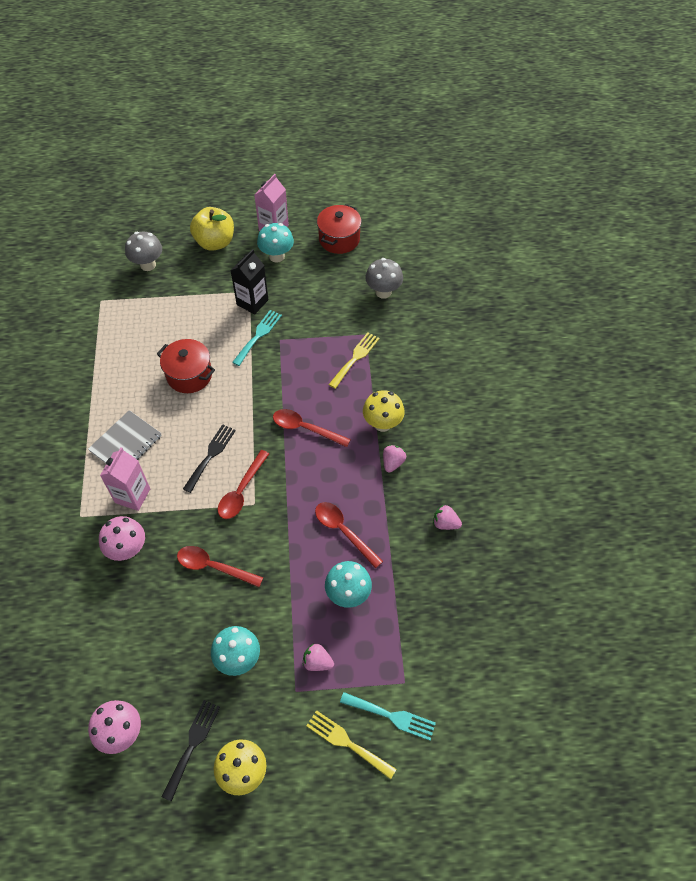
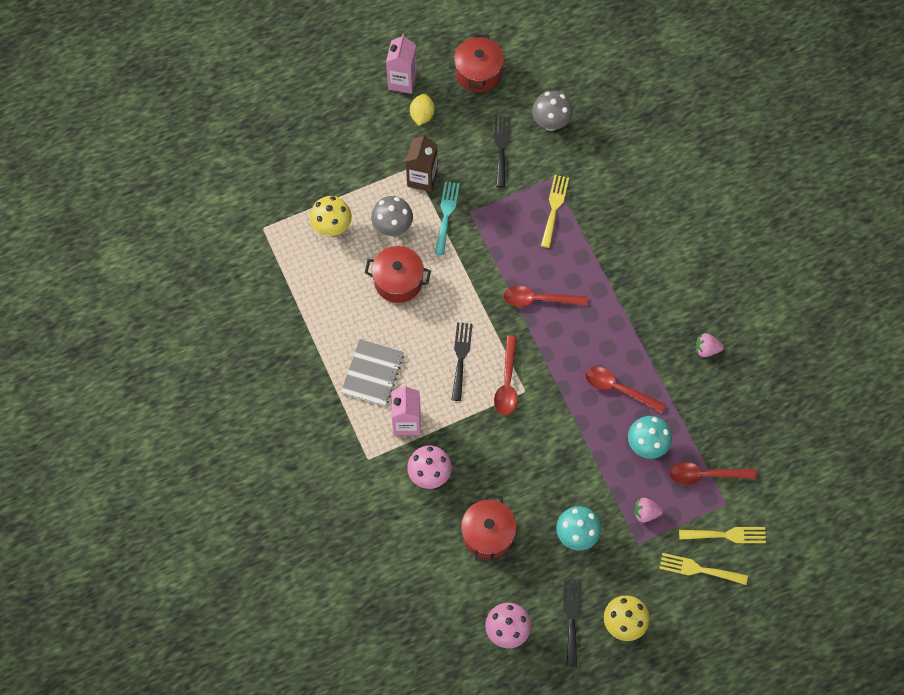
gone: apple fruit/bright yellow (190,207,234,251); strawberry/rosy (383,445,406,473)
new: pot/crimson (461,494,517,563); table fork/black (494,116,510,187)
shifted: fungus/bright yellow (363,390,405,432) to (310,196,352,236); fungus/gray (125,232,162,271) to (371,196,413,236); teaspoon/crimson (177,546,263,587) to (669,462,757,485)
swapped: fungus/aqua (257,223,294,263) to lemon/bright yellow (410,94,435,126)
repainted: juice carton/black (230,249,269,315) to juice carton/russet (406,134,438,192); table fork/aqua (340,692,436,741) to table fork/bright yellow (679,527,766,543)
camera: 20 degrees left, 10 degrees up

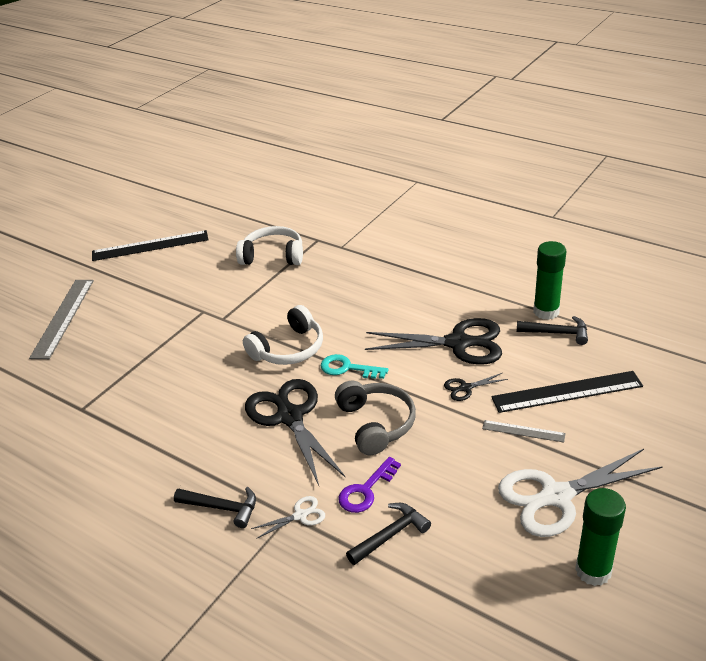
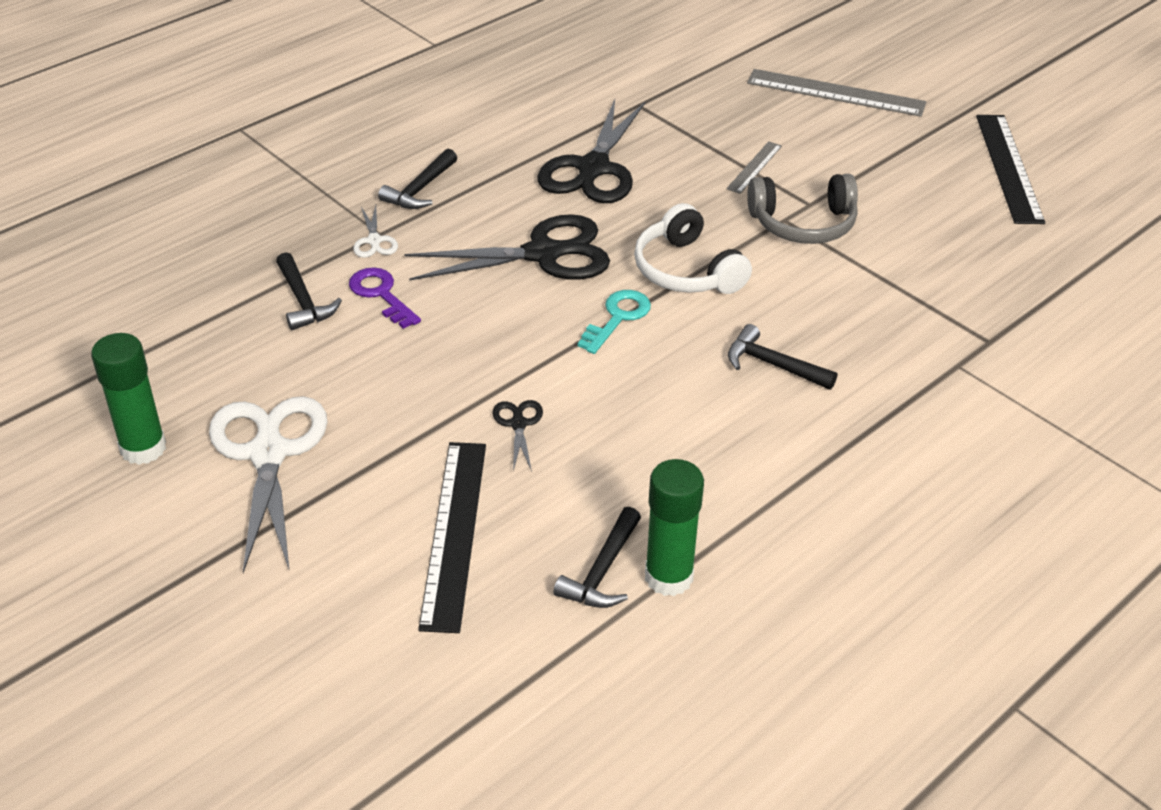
gone: over-ear headphones/pure white (236,226,303,265)
new: carpenter's hammer/black (728,324,837,390)
shifted: pair of scissors/black (365,318,502,365) to (537,99,646,203); ruler/gray (482,420,566,442) to (726,141,782,194); over-ear headphones/gray (335,380,416,455) to (747,174,858,244)
camera: 100 degrees right, 5 degrees up

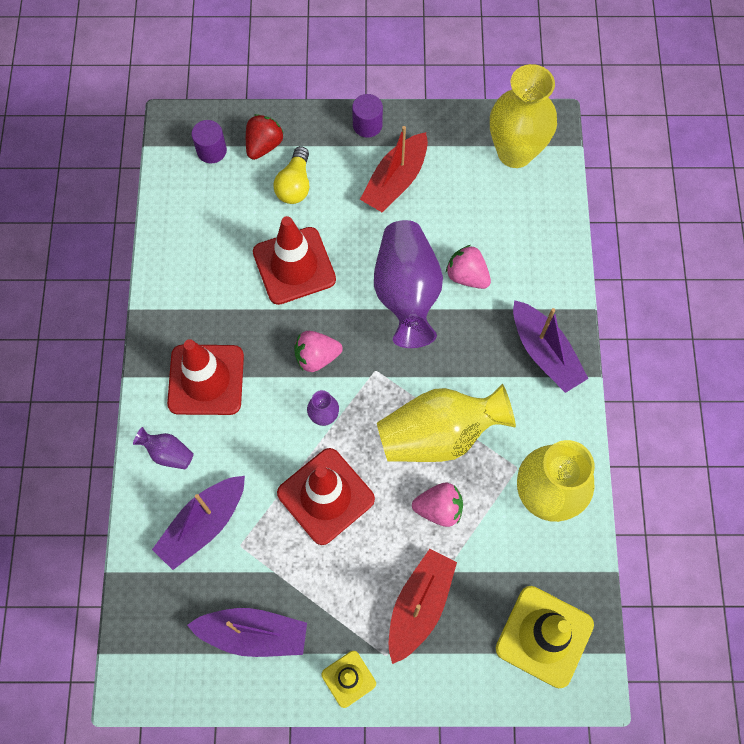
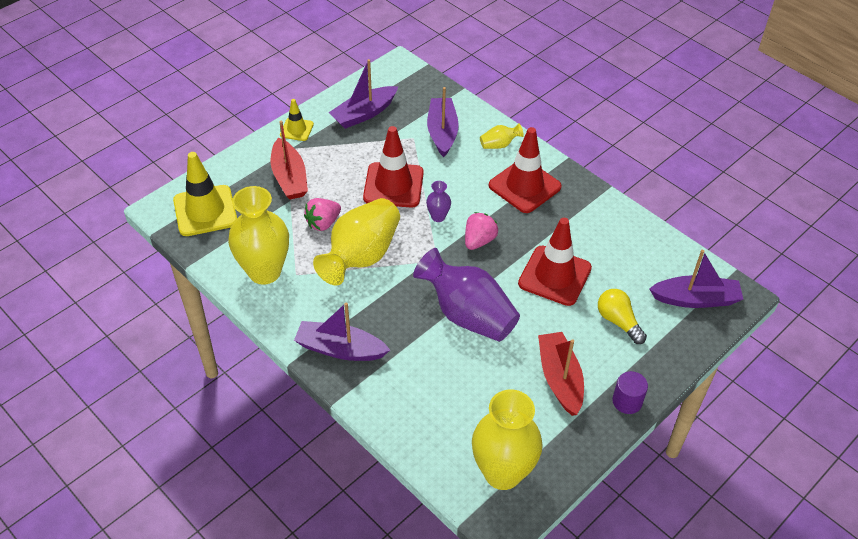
gone: strawberry/crimson (246,114,283,160); strawberry/rosy (446,245,491,289)
swapped: cylinder/purple (192,120,227,164) to sailboat/purple (649,250,743,308)
repainted: vase/purple (133,427,194,469) to vase/bright yellow (480,123,524,149)
camera: 135 degrees right, 20 degrees down

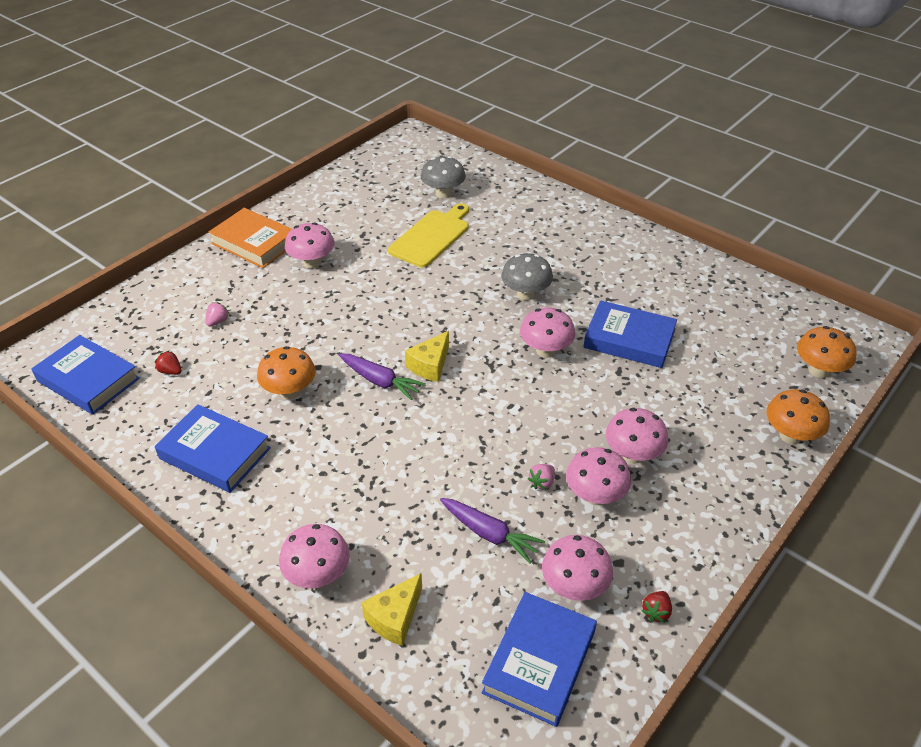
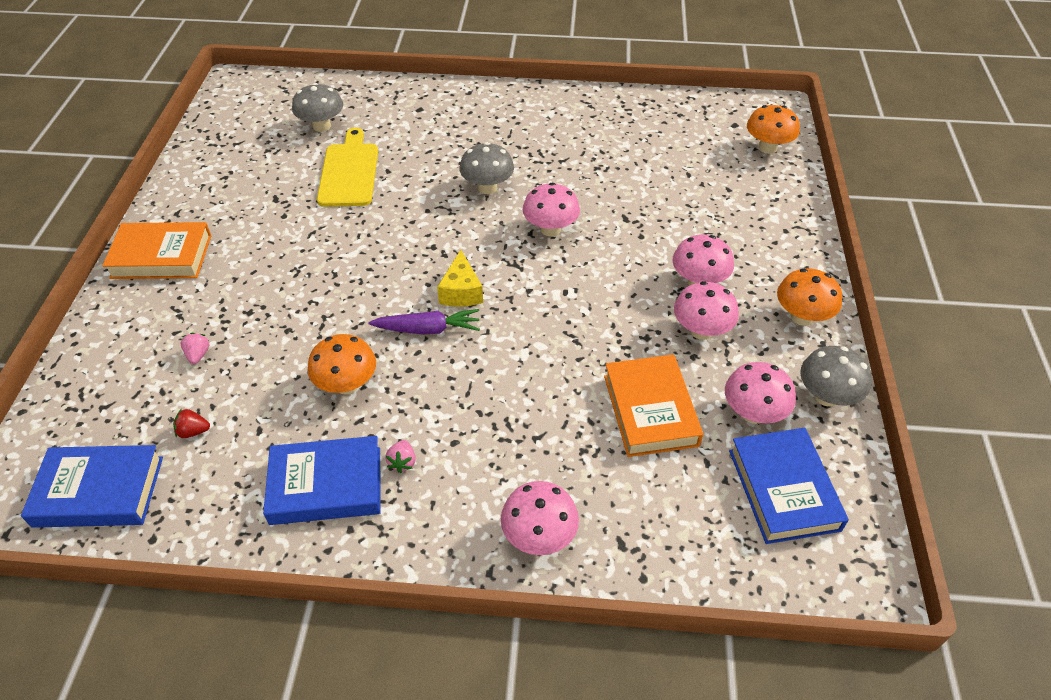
gone: fungus/rosy (285,222,335,269); cheese/bright yellow (361,573,422,646); book/royal blue (583,300,677,368)
shifted: strawberry/rosy (528,464,555,490) to (385,440,416,473); fungus/bright orange (767,389,830,444) to (777,268,842,326)
swapped: carrot/purple (440,498,545,564) to book/bright orange (604,354,703,457); strawberry/crimson (641,591,672,623) to fungus/gray (800,346,872,407)
camera: 35 degrees left, 5 degrees up

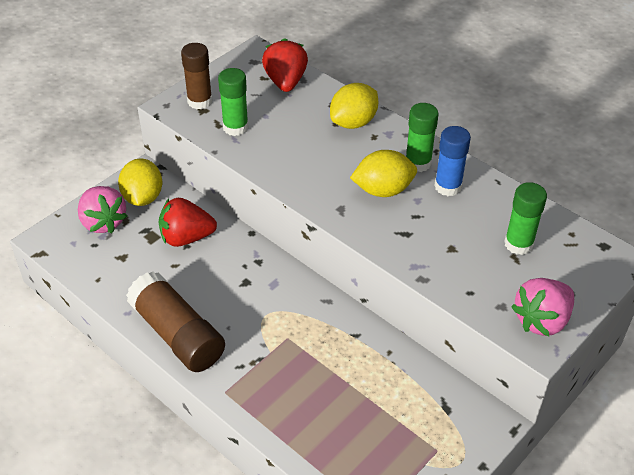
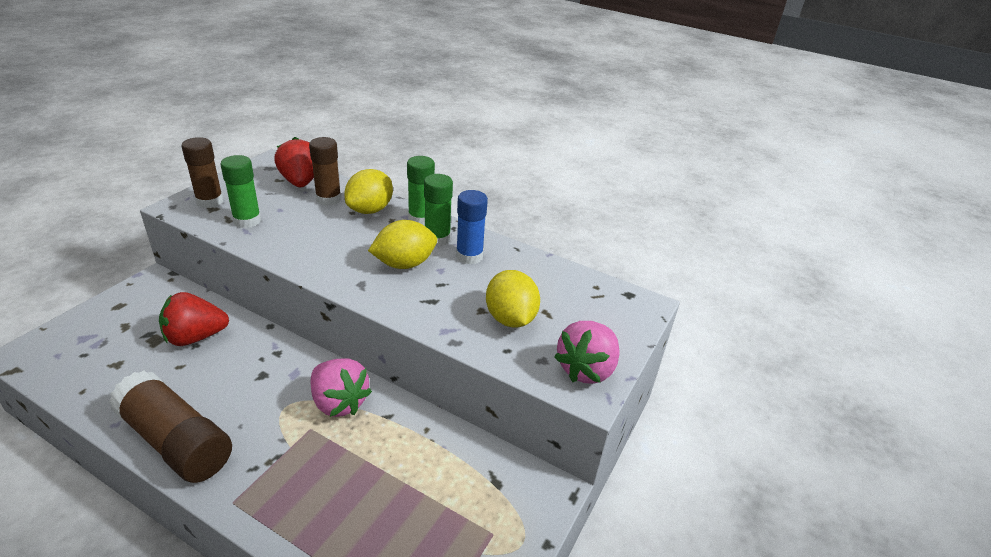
new: glue stick/russet (309,137,341,206)
shifted: strawberry/rosy (78,186,127,233) to (310,358,372,417); glue stick/emerald (504,182,547,255) to (407,156,435,226); lemon/bright yellow (118,158,163,206) to (486,270,540,328)
camera: 15 degrees left, 10 degrees down

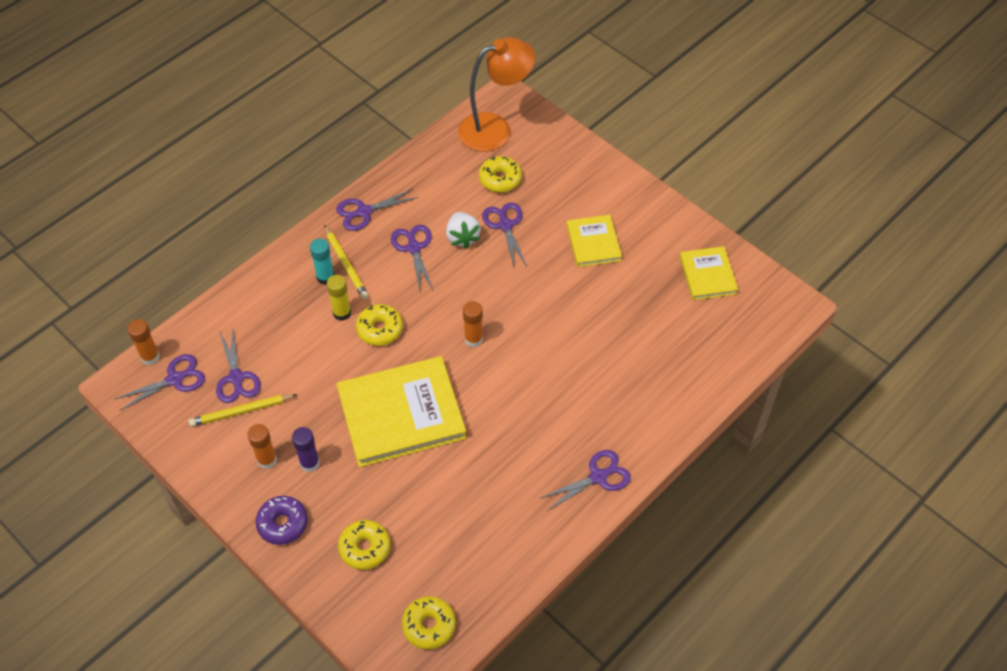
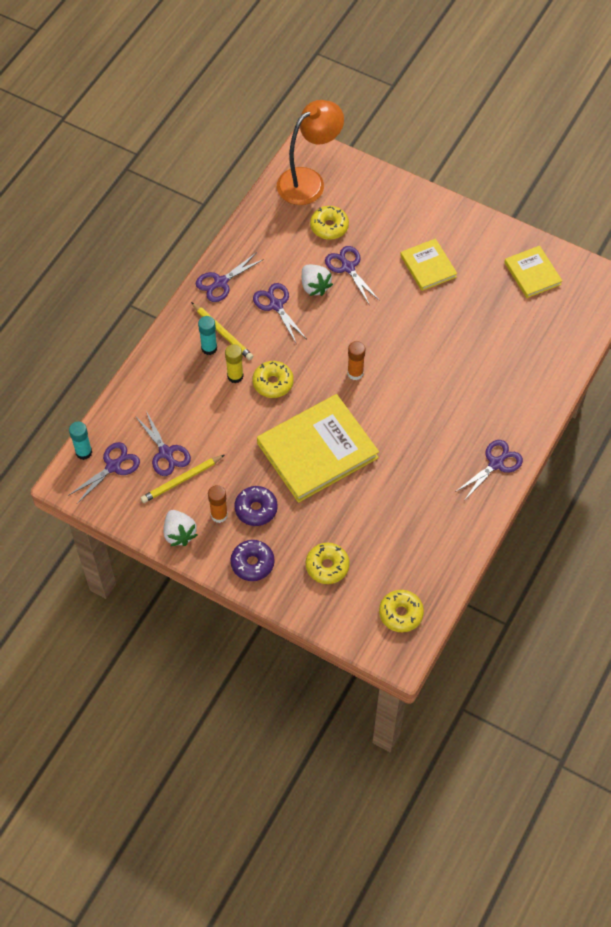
new: strawberry/pure white (163,510,197,546)
swapped: glue stick/purple (292,427,320,472) to doughnut/purple (234,486,278,526)
repainted: glue stick/bright orange (127,319,160,365) to glue stick/aqua (69,421,92,460)
camera: 15 degrees left, 5 degrees up

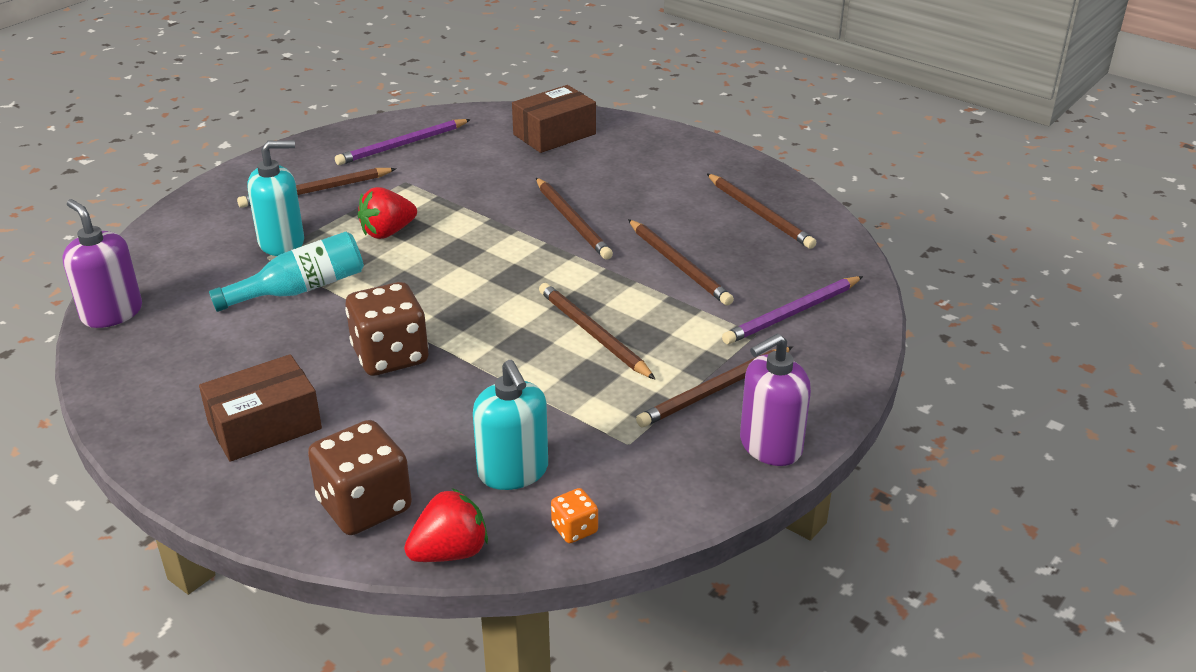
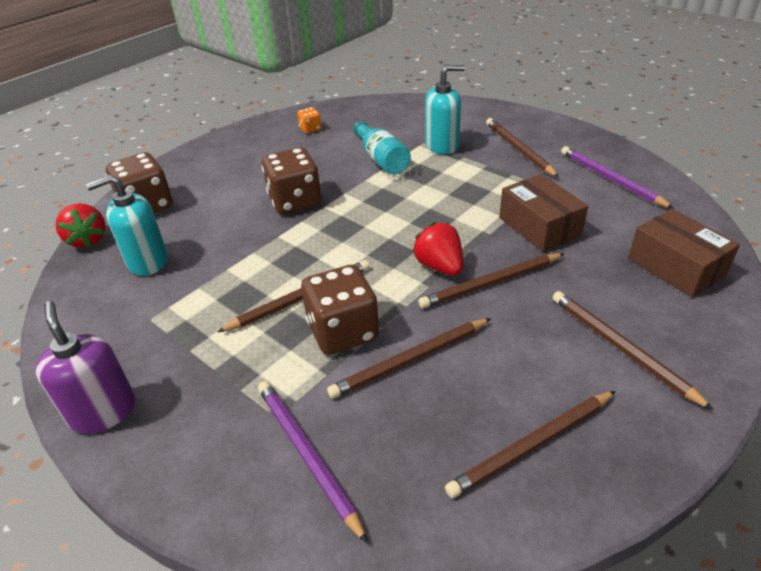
gone: pump bottle/purple (63,199,142,328)
new: dice/russet (301,265,379,355)
shifted: dice/bright orange (551,488,598,543) to (297,107,322,134); strawberry/crimson (358,187,417,239) to (413,222,463,276); parcel/russet (199,354,322,462) to (499,174,588,252); lead pencil/russet (636,346,793,427) to (552,291,714,410)
rotated: pump bottle/aqua (247,140,304,256) = (425,65,465,154) 90 degrees counterclockwise
camera: 95 degrees right, 5 degrees up

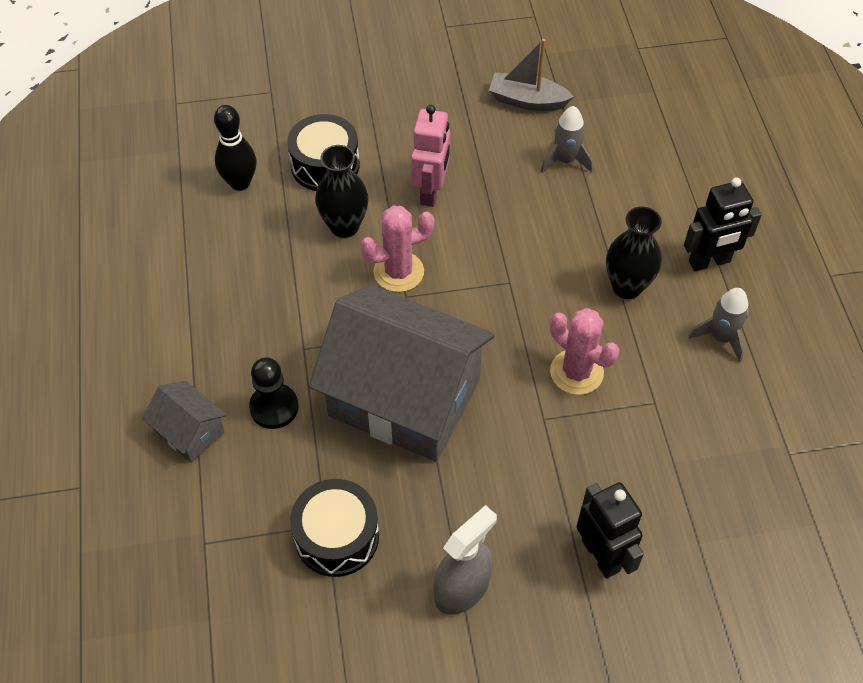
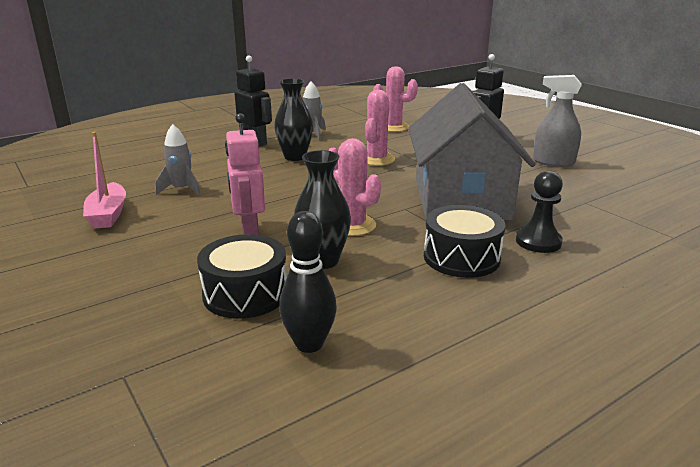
gone: cottage/gray (142,381,227,463)
new: cactus/rosy (373,66,418,132)
shifted: snare drum/black (290,479,379,577) to (424,205,505,278)
repainted: sailboat/gray (489,39,573,111) to sailboat/rosy (83,132,126,228)
rotated: toy robot/rosy (411,105,450,207) = (225,113,265,235) 90 degrees counterclockwise
camera: 115 degrees left, 30 degrees down

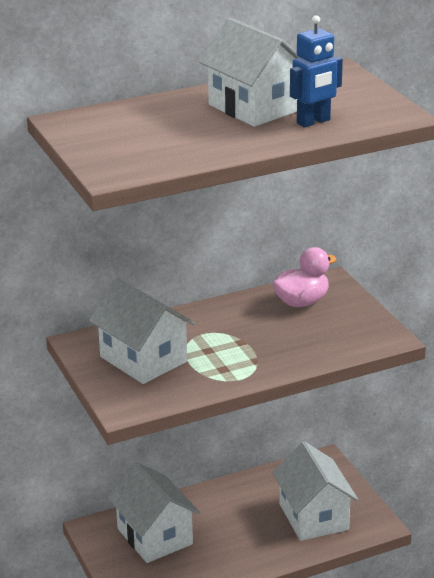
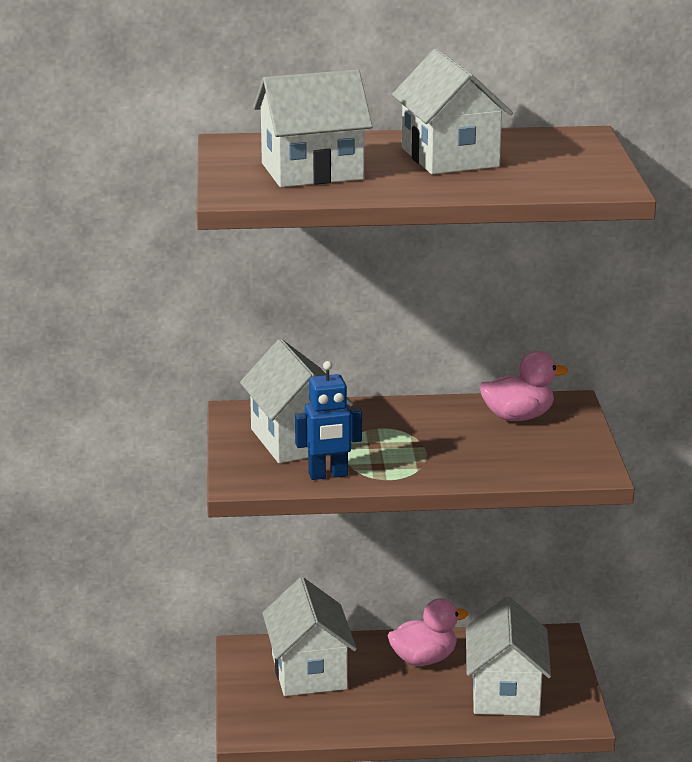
new: cottage/pure white (253,69,373,187); toy duck/rosy (387,598,469,666)
shifted: toy robot/royal blue (290,15,343,128) to (295,361,362,480)
camera: 20 degrees right, 5 degrees down

